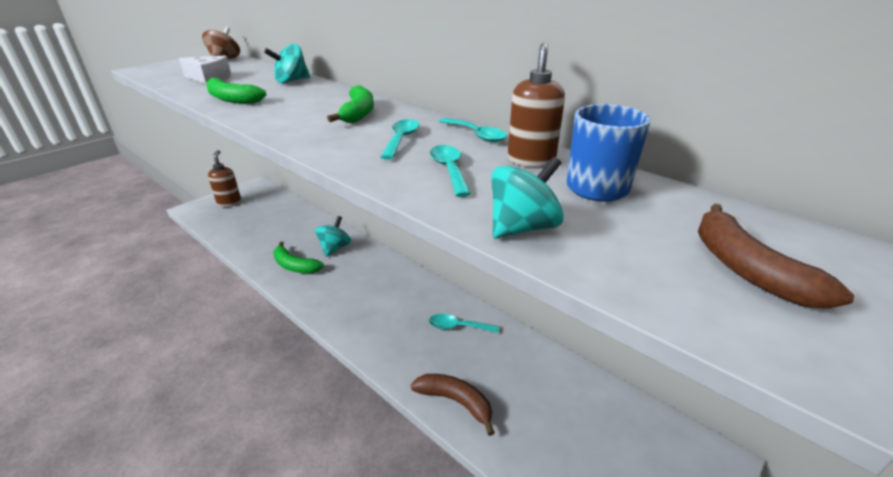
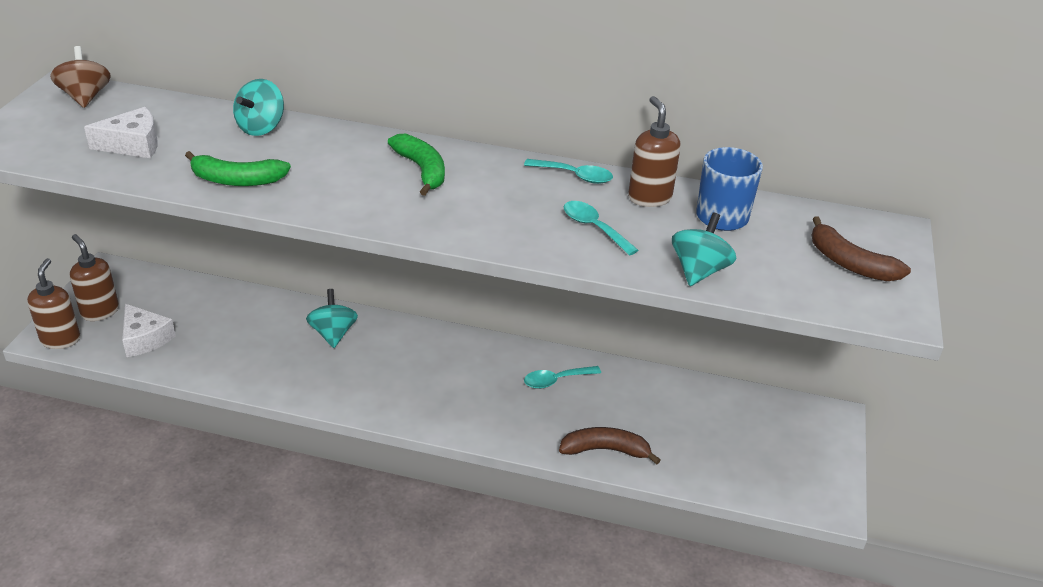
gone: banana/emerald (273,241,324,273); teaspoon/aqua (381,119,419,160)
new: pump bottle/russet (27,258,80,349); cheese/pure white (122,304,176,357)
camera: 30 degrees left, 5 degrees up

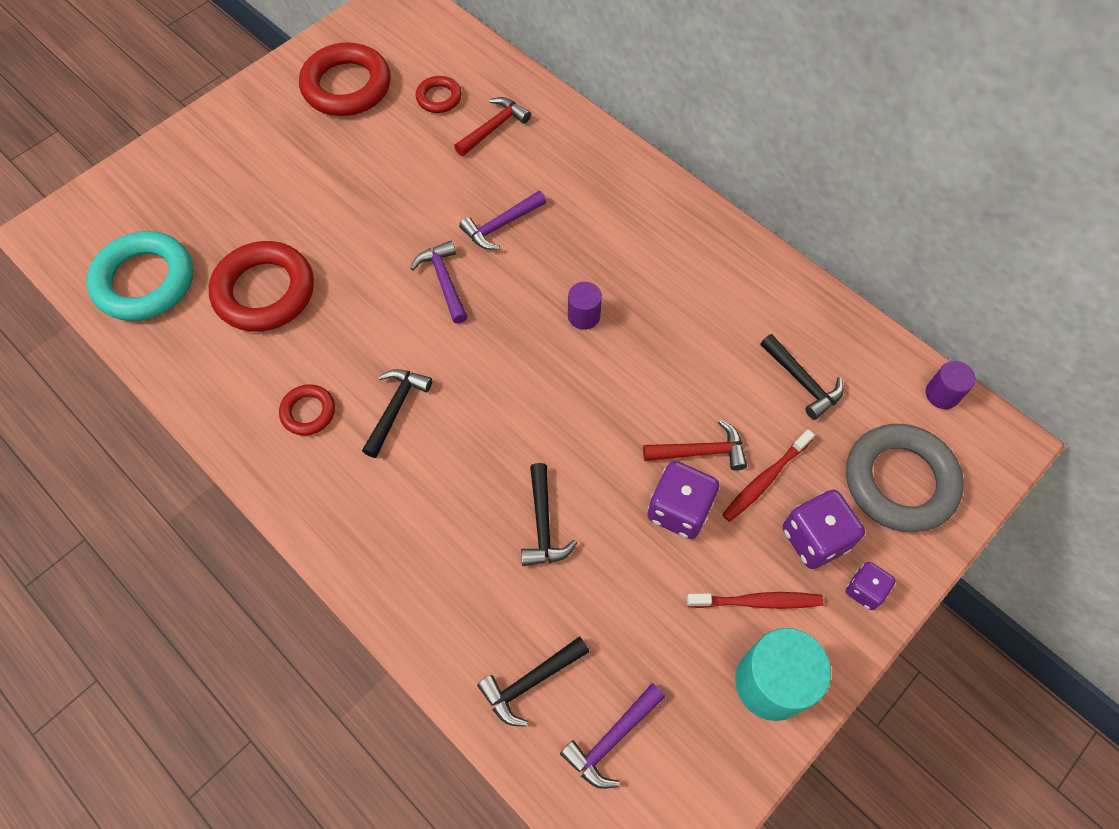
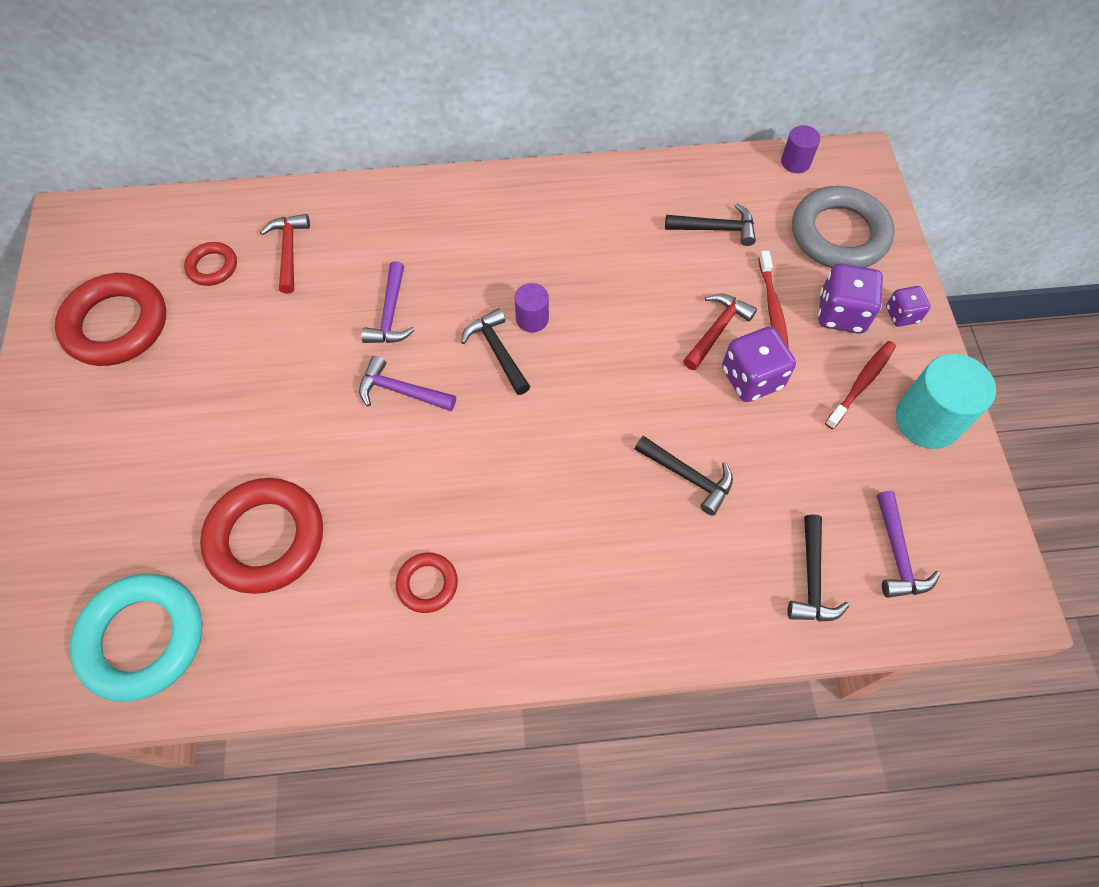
shifted: carpenter's hammer/black (362,369,432,458) to (461,308,531,395)
camera: 50 degrees left, 0 degrees up

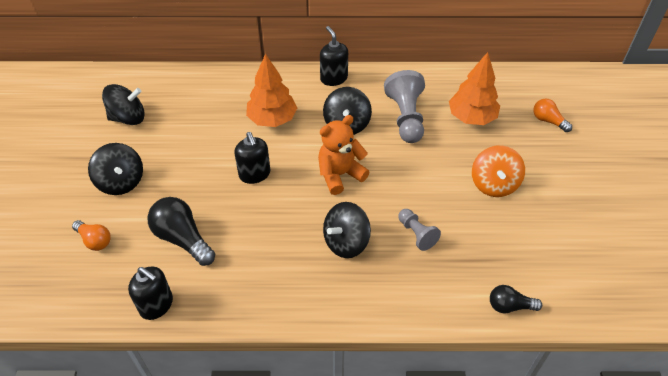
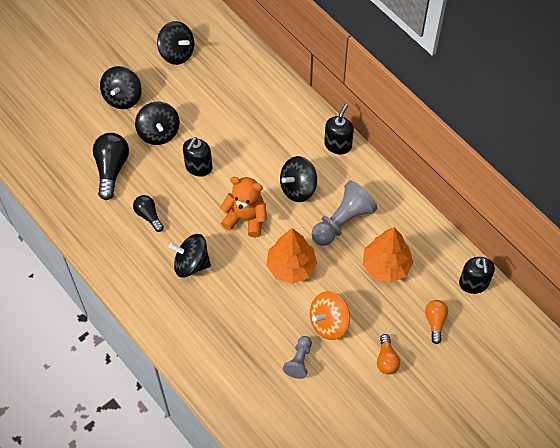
new: toy top/black (135,101,180,145)
shifted: bulb/black (490,285,542,314) to (133,195,164,232); toy tree/bright orange (246,54,297,127) to (266,228,317,284); chess pawn/gray (398,209,441,251) to (283,336,312,379); bulb/bright orange (72,220,110,251) to (377,334,400,375); pump bottle/black (128,267,173,320) to (459,257,495,294)
camera: 50 degrees right, 10 degrees up

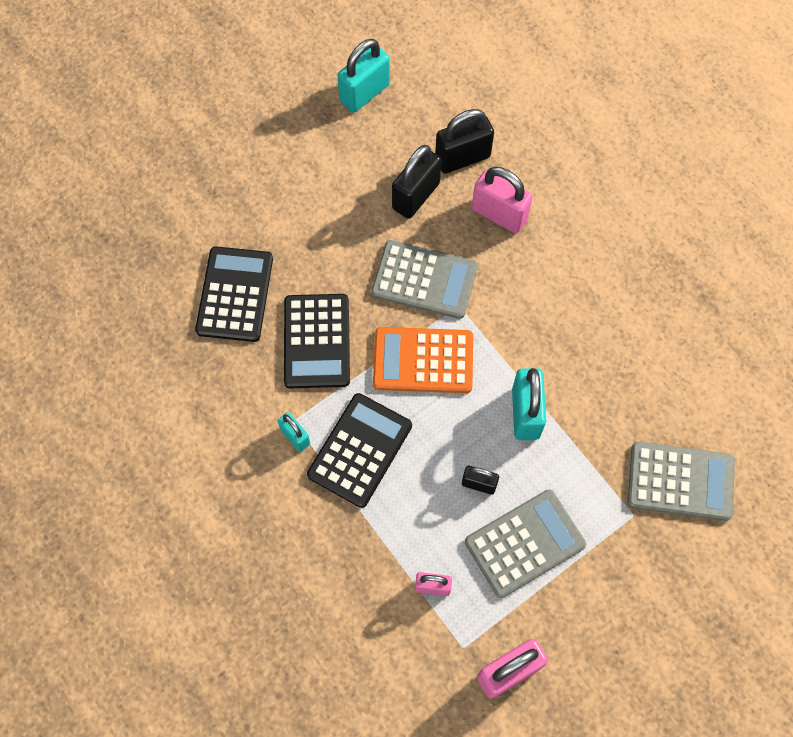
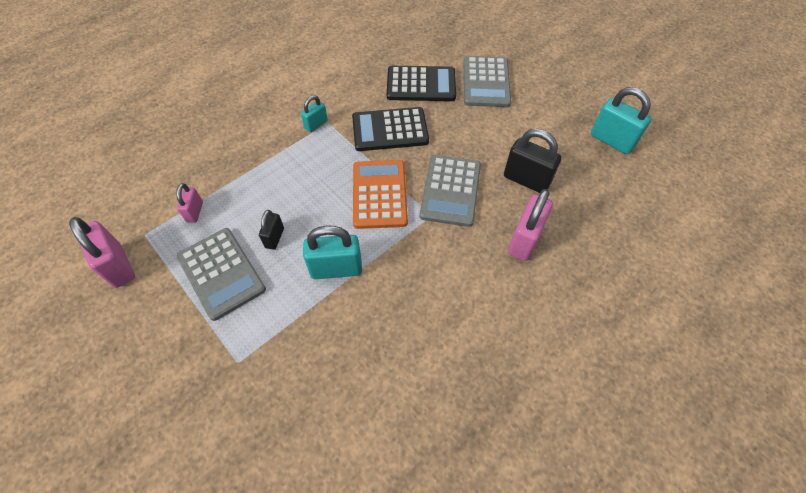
gone: adding machine/black (307,393,412,508); padlock/black (435,109,494,174)
shifted: adding machine/gray (627,441,735,521) to (464,56,511,107)
camera: 85 degrees right, 10 degrees down

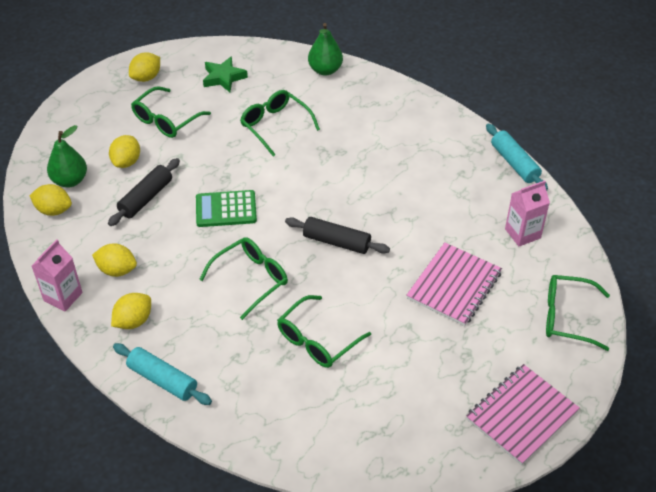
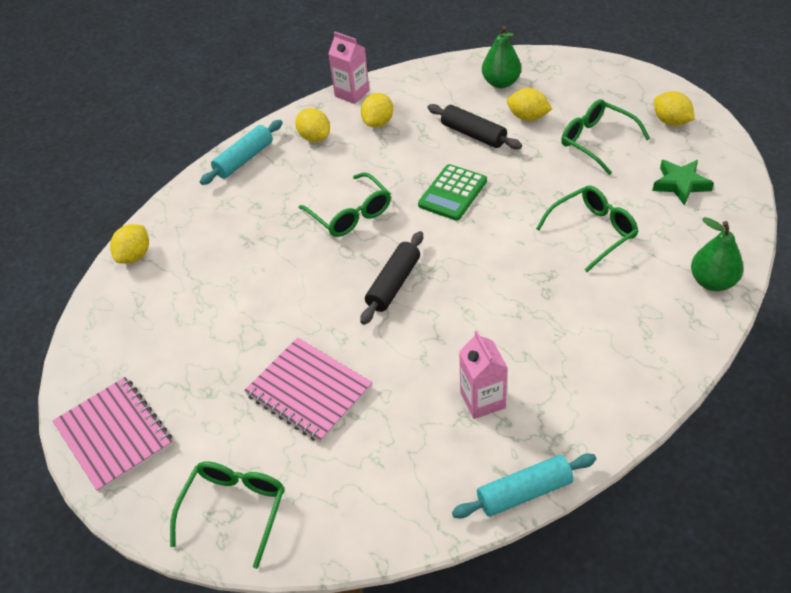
gone: eyeglasses/emerald (277,295,371,368)
shifted: lemon/bright yellow (29,184,72,216) to (110,224,149,264); juice carton/rosy (505,180,550,247) to (459,331,508,419)
rotated: adding machine/emerald (196,190,257,227) = (418,164,487,221) 150 degrees counterclockwise
camera: 100 degrees right, 0 degrees up

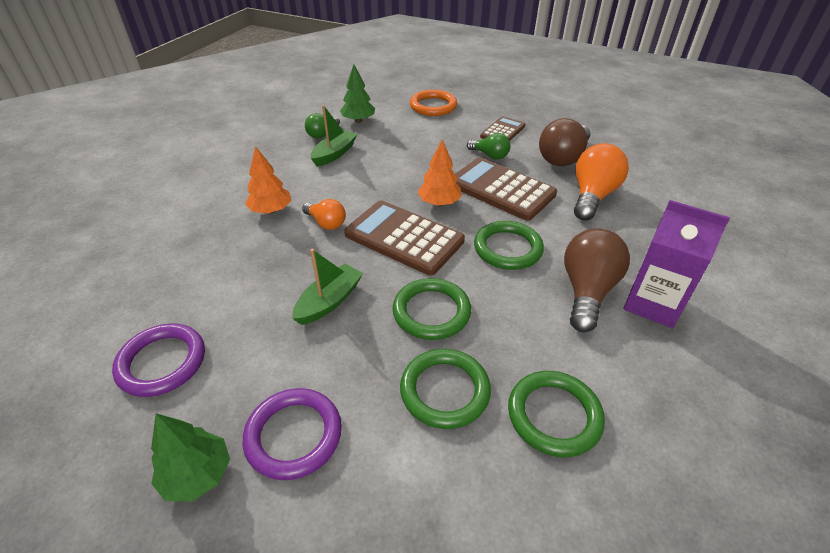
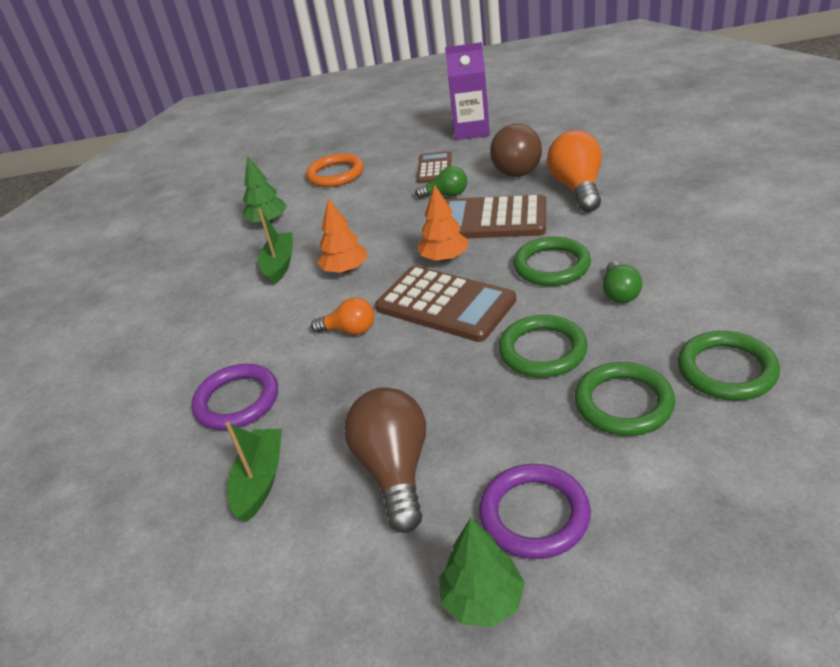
shifted: hoop/purple (112,324,205,397) to (191,364,278,430); sailboat/emerald (292,249,363,325) to (225,422,282,522); toy tree/bright orange (245,146,291,214) to (317,198,368,273); bulb/russet (564,229,630,332) to (344,387,426,533); juice carton/purple (623,200,730,328) to (445,42,490,140); bulb/emerald (305,113,340,139) to (602,261,643,303)
rotated: adding machine/russet (344,201,465,275) = (375,266,516,342) 150 degrees counterclockwise
camera: 25 degrees left, 5 degrees down

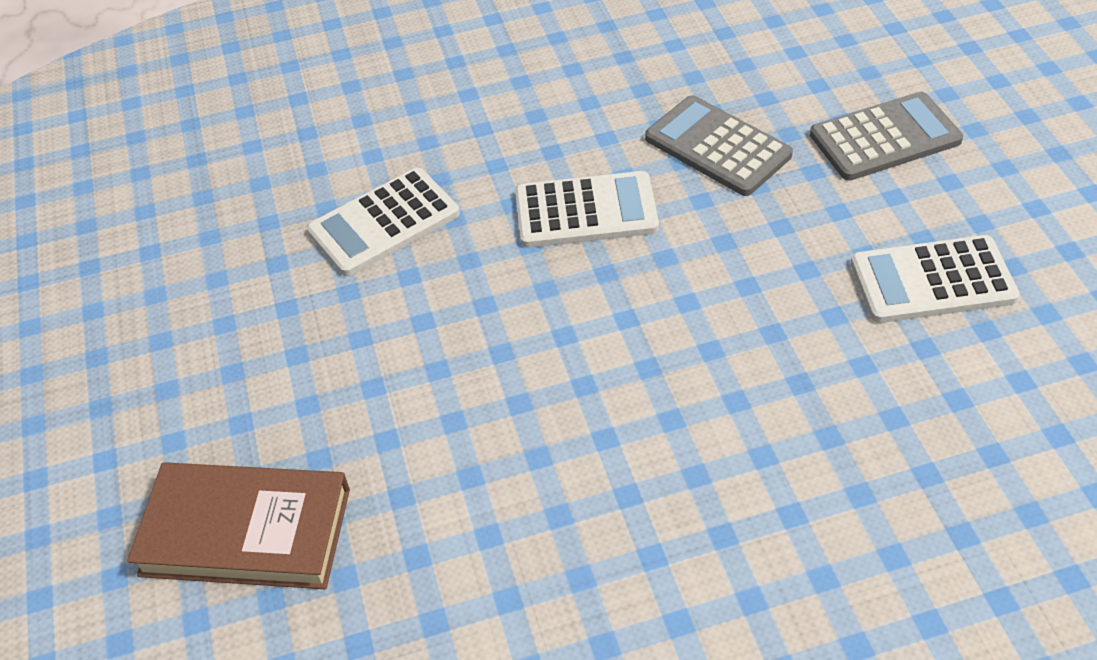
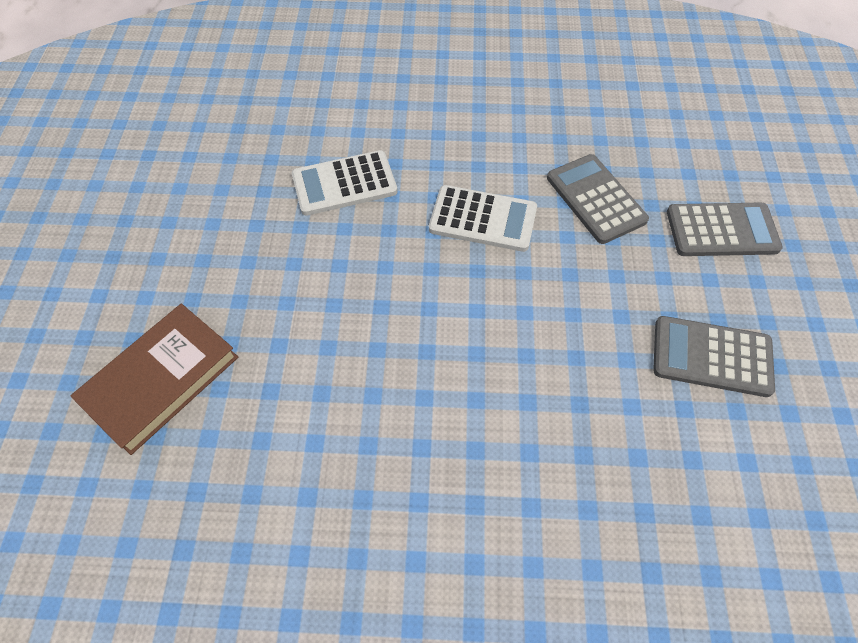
repainted: adding machine/pure white (851,235,1020,323) to adding machine/gray (653,316,775,397)
rotated: book/russet (127,462,350,589) = (71,304,238,455) 75 degrees counterclockwise
camera: 15 degrees right, 10 degrees up

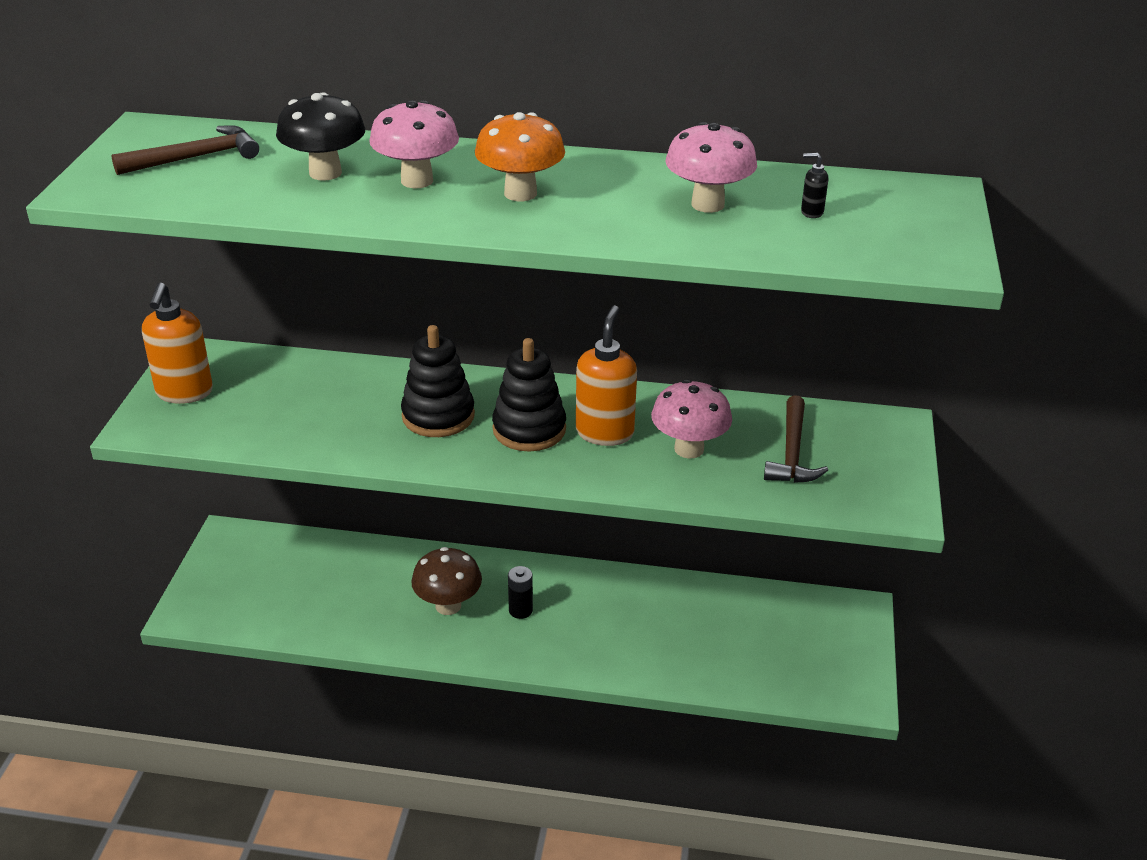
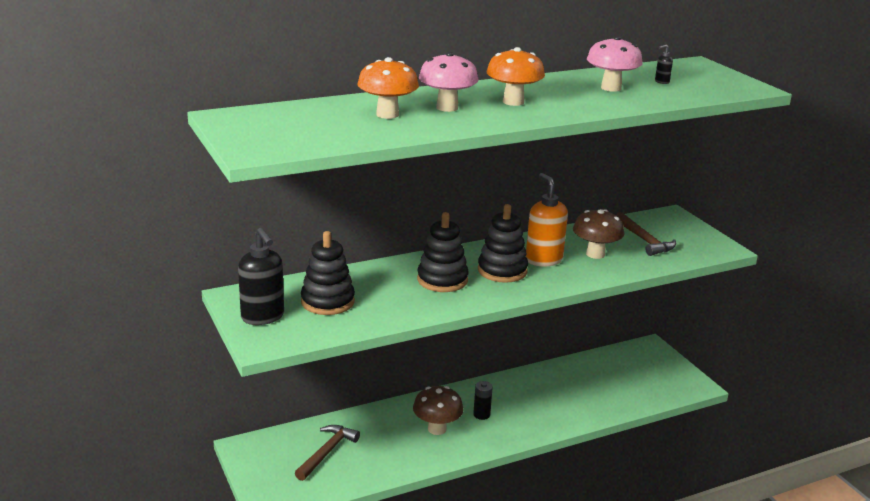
new: ring stacker/black (301,231,355,315)
shifted: carpenter's hammer/russet (112,125,259,175) to (295,425,360,481)
repainted: pump bottle/bright orange (142,283,213,404) to pump bottle/black (238,228,284,325); fungus/black (276,92,365,181) to fungus/bright orange (358,57,419,119); fungus/rosy (651,379,732,459) to fungus/russet (573,209,624,259)
camera: 35 degrees left, 10 degrees down

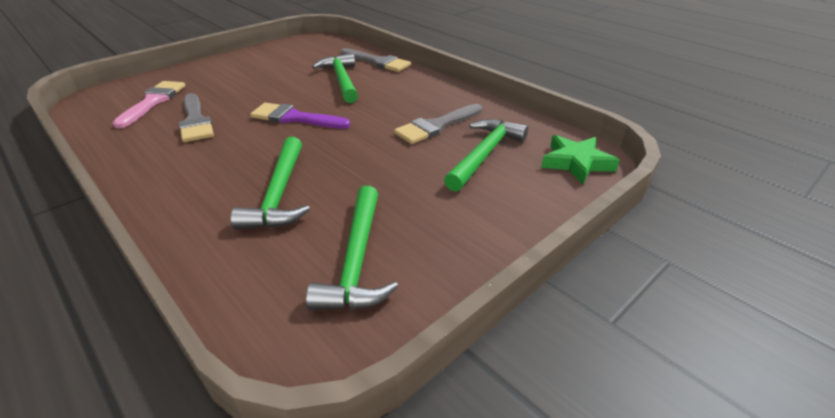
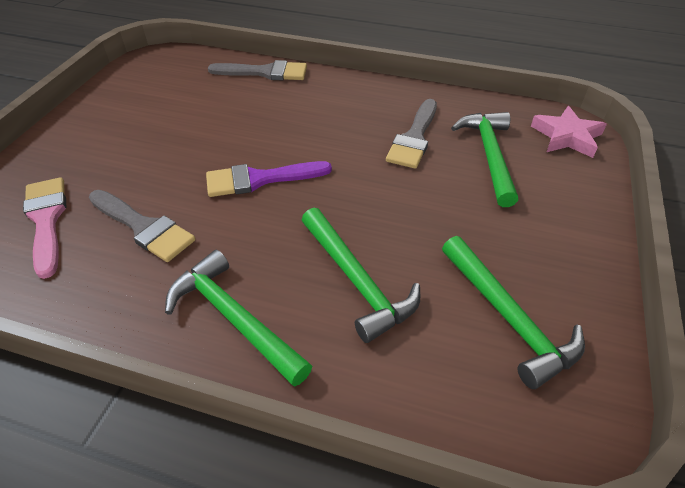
shifted: carpenter's hammer/emerald (312,53,358,103) to (165,250,312,387)
repainted: star shape/emerald (541,135,620,184) to star shape/rosy (531,106,607,158)
camera: 30 degrees left, 10 degrees up

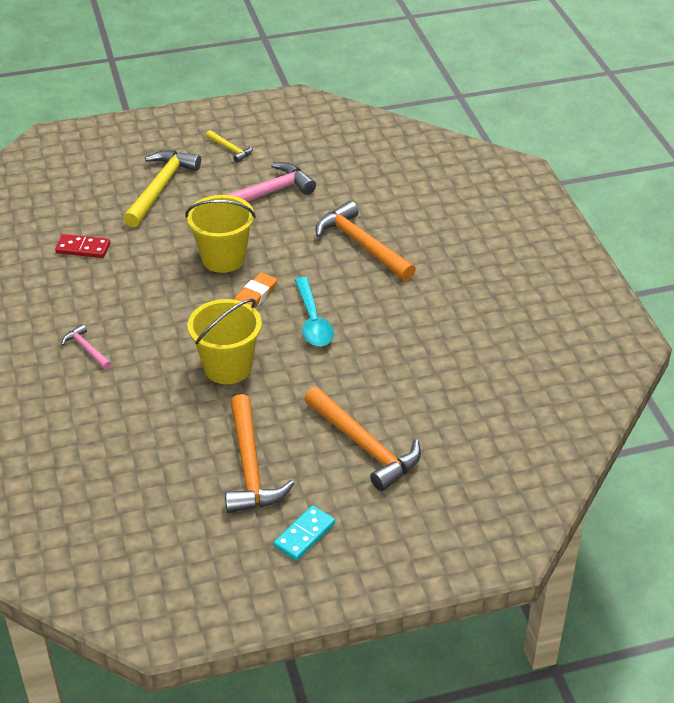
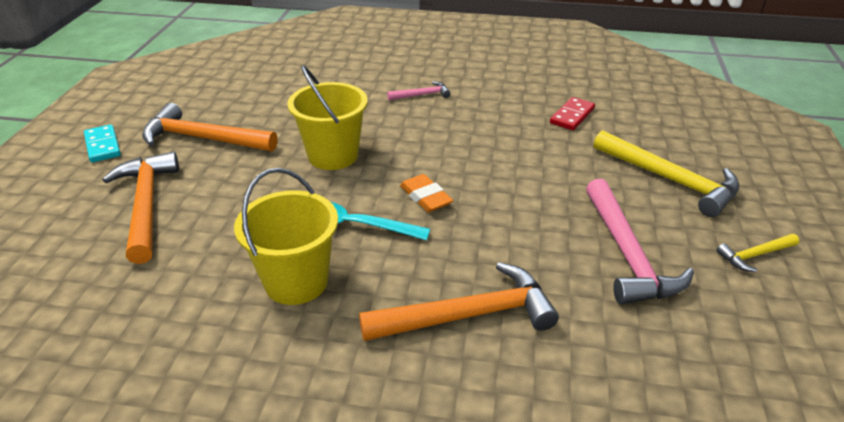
shifted: bucket/bright yellow (185,195,256,273) to (234,168,338,305)
rotated: carpenter's hammer/bright orange (304,387,421,491) = (102,151,179,264) 90 degrees clockwise
camera: 115 degrees right, 5 degrees down

